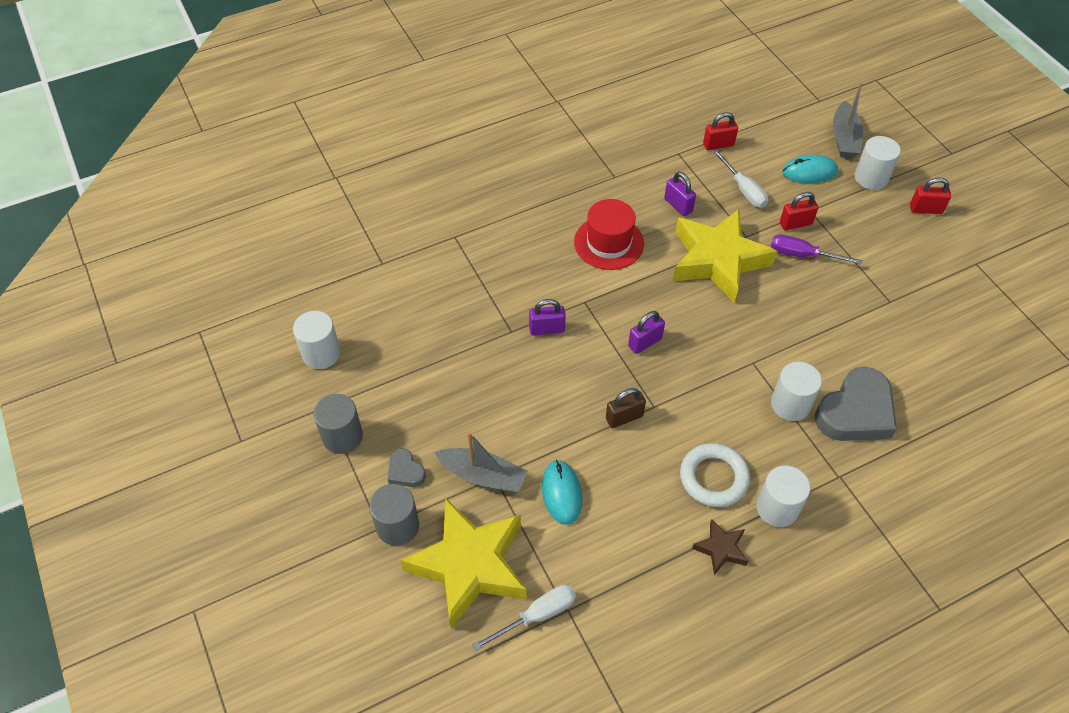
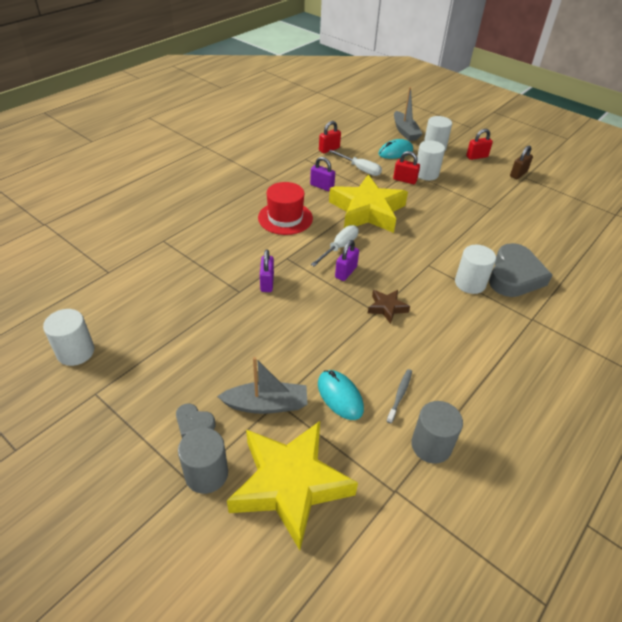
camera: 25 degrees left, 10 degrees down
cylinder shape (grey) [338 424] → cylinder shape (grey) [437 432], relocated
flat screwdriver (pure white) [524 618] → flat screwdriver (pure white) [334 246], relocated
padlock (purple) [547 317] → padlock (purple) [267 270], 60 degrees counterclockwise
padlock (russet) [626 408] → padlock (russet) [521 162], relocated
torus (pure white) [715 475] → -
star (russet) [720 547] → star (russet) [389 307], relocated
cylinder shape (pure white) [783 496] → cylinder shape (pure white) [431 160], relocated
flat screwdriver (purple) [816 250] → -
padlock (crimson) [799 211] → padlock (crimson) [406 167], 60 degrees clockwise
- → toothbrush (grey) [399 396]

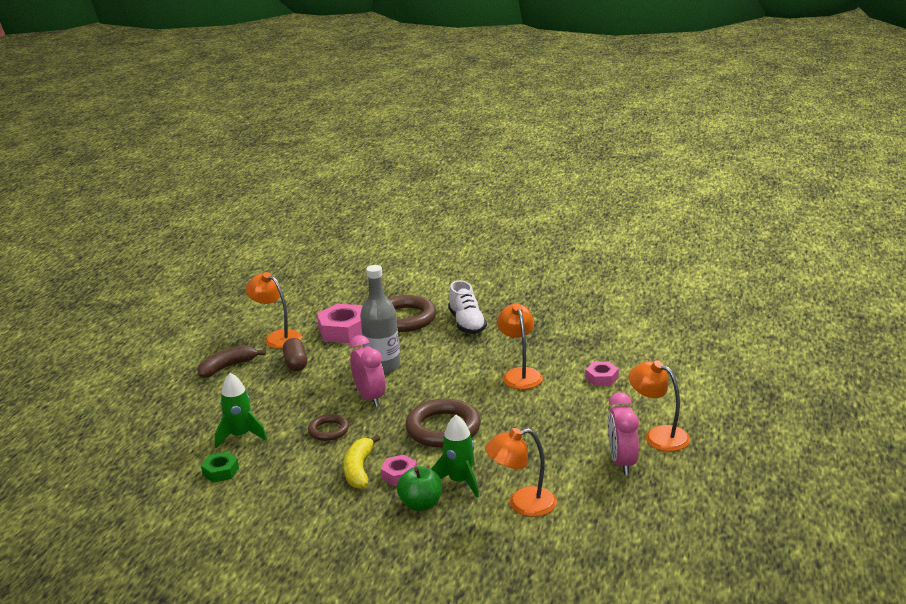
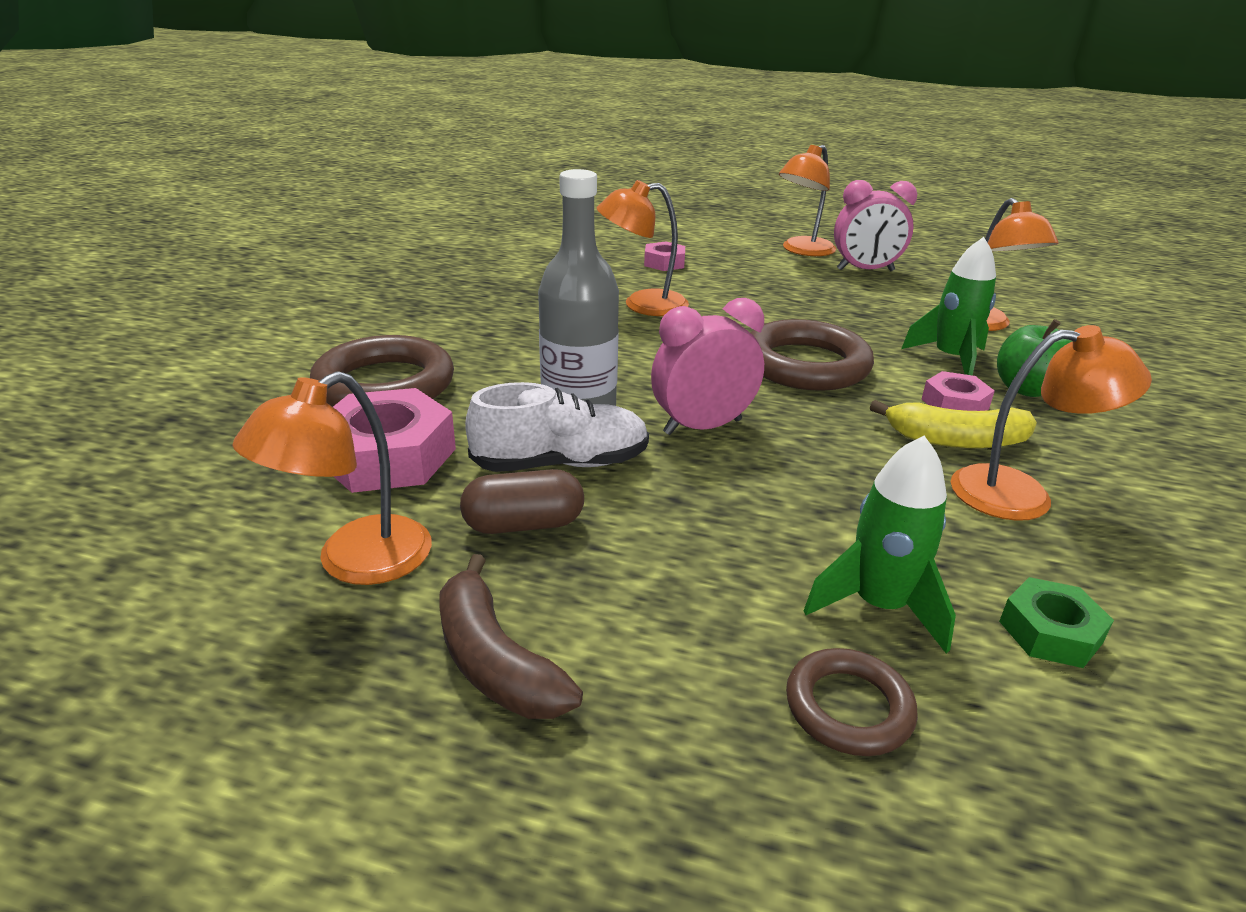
camera: 90 degrees left, 5 degrees up
torus (russet) [328 427] → torus (russet) [852 702], relocated
lace-up shoe (pure white) [467 307] → lace-up shoe (pure white) [557 427], relocated
- → reading lamp (orange-coloured) [1051 423]

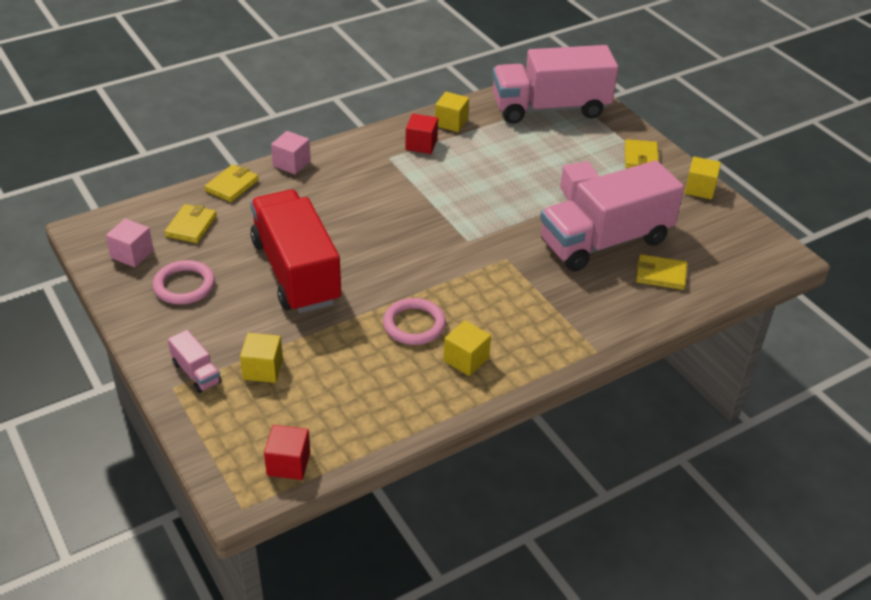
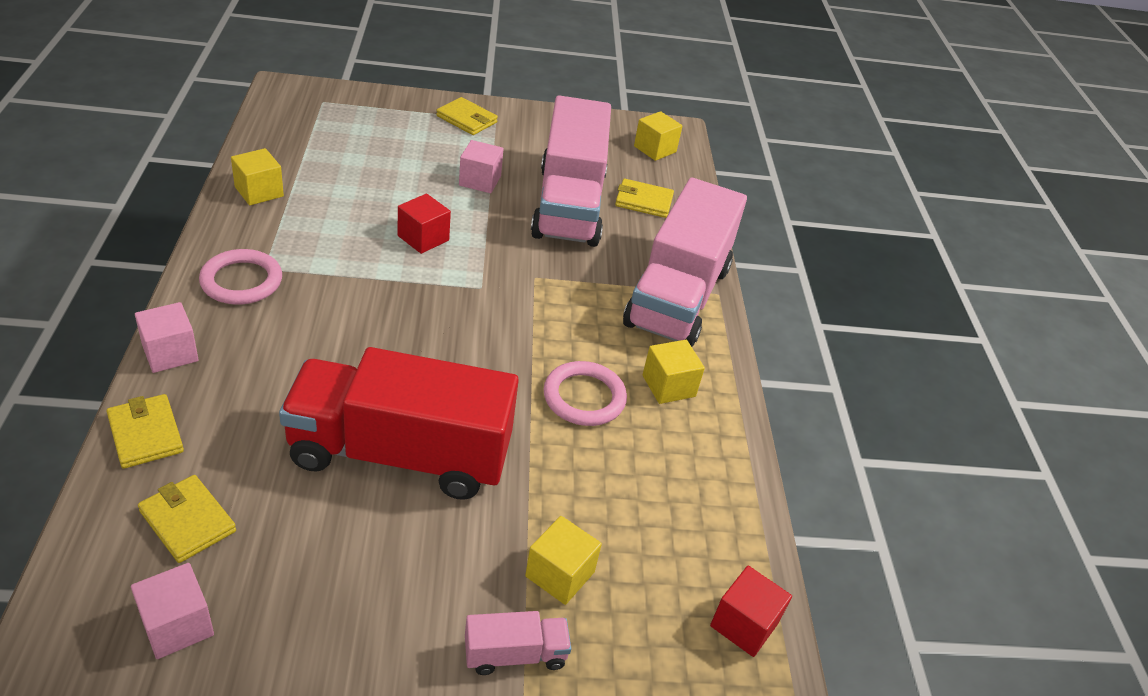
camera: 65 degrees left, 0 degrees up
torus (rosy) [184 282] → torus (rosy) [240 277], relocated
solid cube (crimson) [422 134] → solid cube (crimson) [424 224], relocated
toy truck (rosy) [555 84] → toy truck (rosy) [685 262], relocated
billfold (yellow) [661 272] → billfold (yellow) [644 198], 60 degrees clockwise
solid cube (yellow) [703 178] → solid cube (yellow) [658 136], relocated

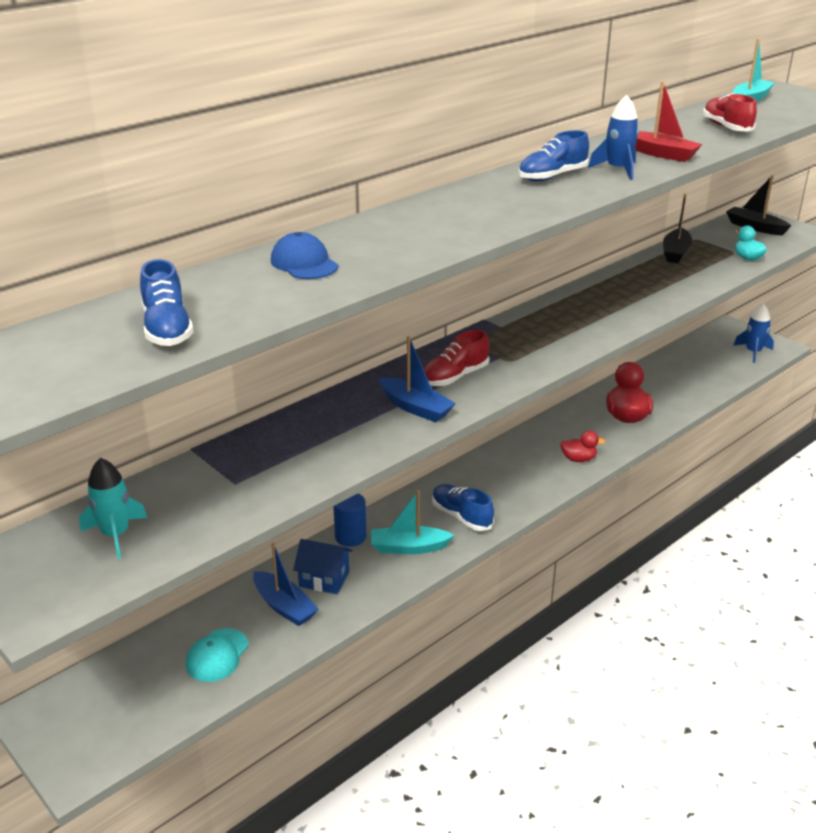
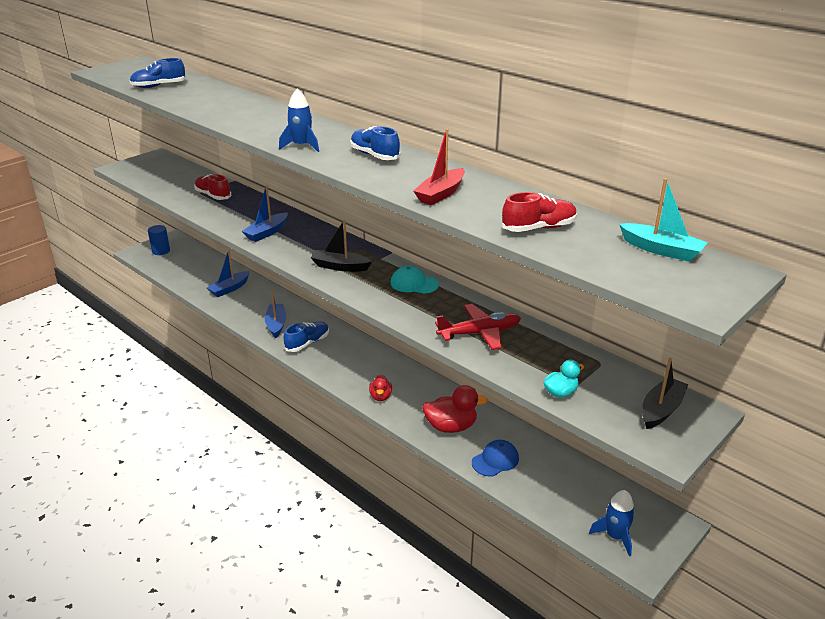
camera: 85 degrees right, 0 degrees up
toy rocket (turquoise) [113 508] → -
peaked cap (turquoise) [217 655] → peaked cap (turquoise) [415 280], relocated
peaked cap (cobalt) [304 255] → peaked cap (cobalt) [495 458], relocated
cottage (cobalt) [322 566] → -
cylinder shape (cobalt) [350 520] → cylinder shape (cobalt) [159 240], relocated
boat (turquoise) [412 522] → boat (cobalt) [275 313]
lace-up shoe (crimson) [456 358] → lace-up shoe (crimson) [212 187], relocated
toy rocket (cobalt) [613 137] → toy rocket (cobalt) [299 120], relocated
boat (black) [677 228] → boat (black) [341 246], relocated
- → plane (crimson) [478 327]

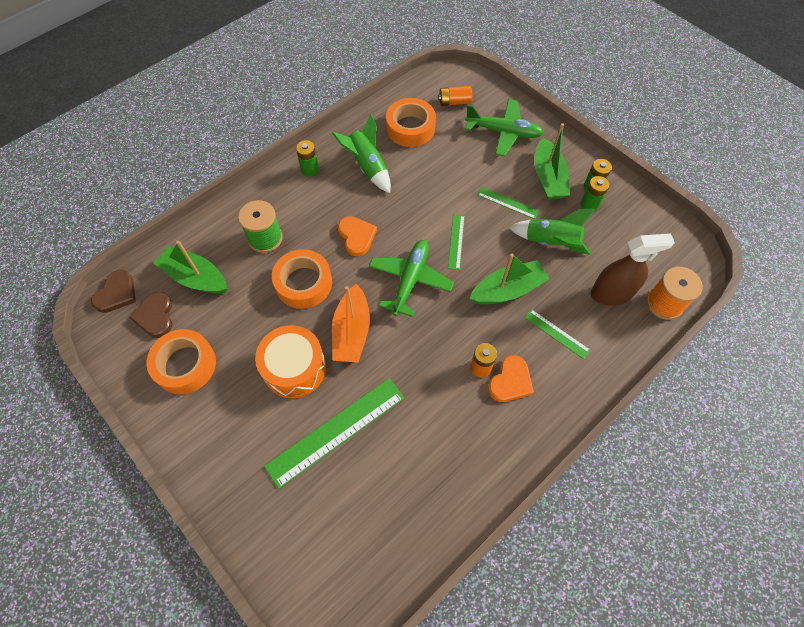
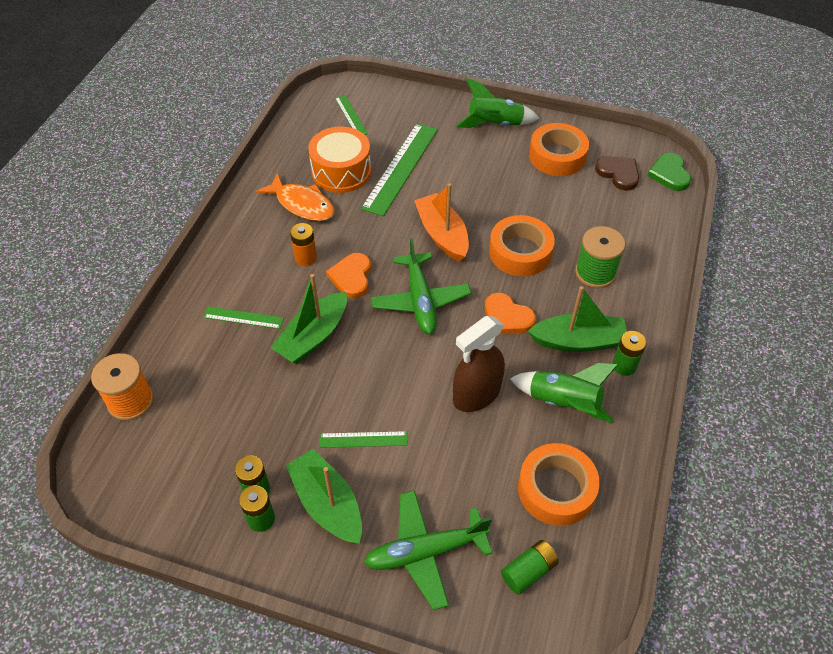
camera: 150 degrees right, 10 degrees down
heart shape (russet) [113 291] → heart shape (green) [669 172]
boat (green) [190 267] → boat (green) [577 319], relocated
toy drum (orange-coloured) [290 361] → toy drum (orange-coloured) [339 159], relocated
power cell (orange-coloured) [455 96] → power cell (green) [530 567]
ruler (green) [456 242] → ruler (green) [351 115], relocated
heart shape (orange-coloured) [511 378] → heart shape (orange-coloured) [348 275], relocated
toy rocket (green) [552 231] → toy rocket (green) [497 103], relocated
spray cleaner (russet) [633 269] → spray cleaner (russet) [479 364], relocated
- → fish figure (orange-coloured) [295 197]

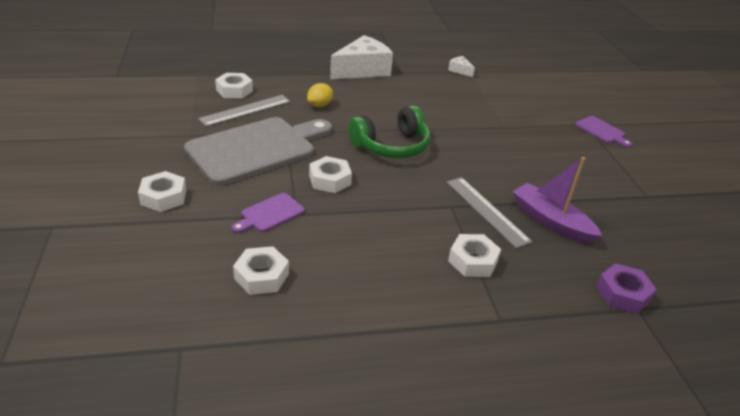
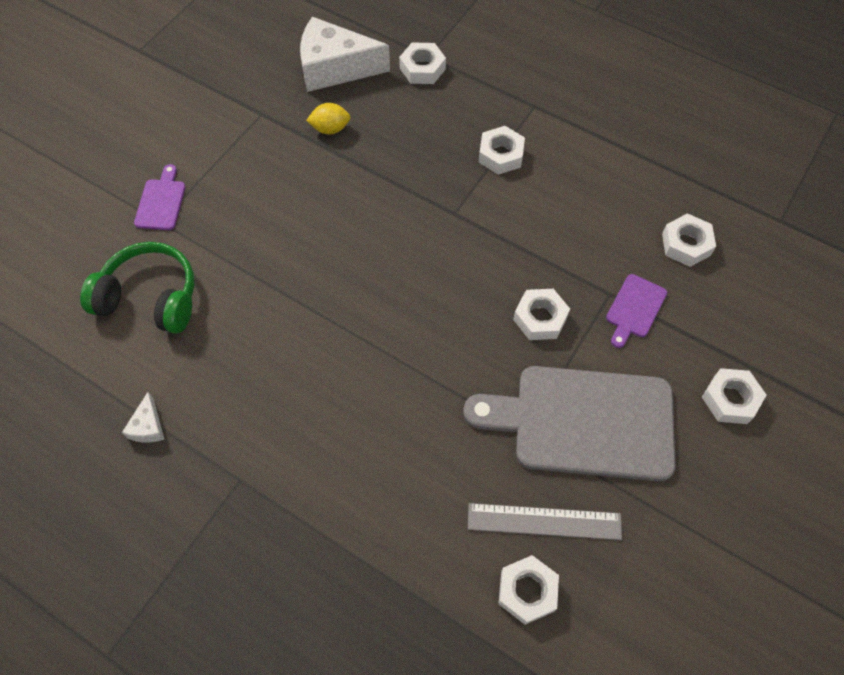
camera: 135 degrees left, 25 degrees up
bread board (purple) [268 213] → bread board (purple) [636 311], 120 degrees clockwise
citrus fruit (yellow) [320 95] → citrus fruit (yellow) [328 118], relocated
cheese (pure white) [361 57] → cheese (pure white) [345 54], relocated
headphones (green) [389 132] → headphones (green) [137 288], relocated
ruler (grey) [489 212] → -
boat (purple) [557 200] → -
nut (purple) [626 288] → nut (pure white) [422 63]

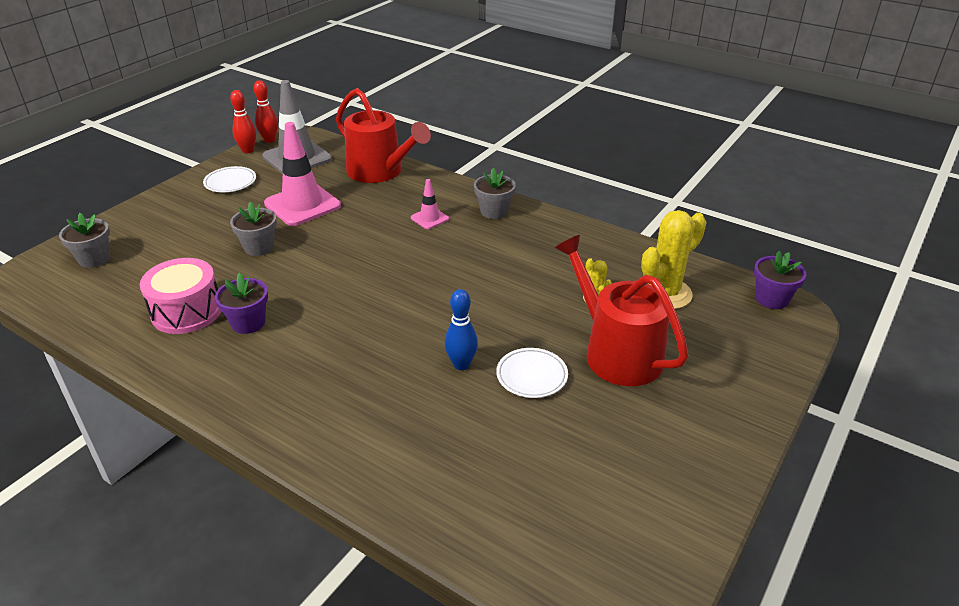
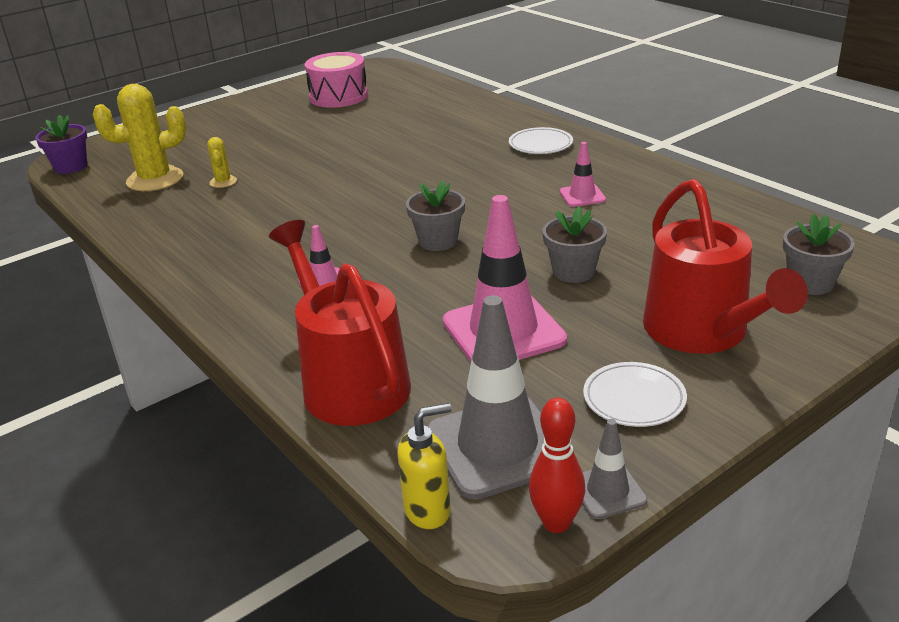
camera: 160 degrees left, 5 degrees down
toy drum (rosy) [180 296] → toy drum (rosy) [336 80], relocated
plant pot (purple) [241 303] → traffic cone (rosy) [583 174]
skittle (crimson) [243 121] → traffic cone (grey) [615 469]
skittle (cobalt) [461 329] → -
plant pot (grey) [495 193] → plant pot (grey) [435 215], relocated
plate (pure white) [532 373] → plate (pure white) [541 140], relocated
watering pot (crimson) [621 310] → watering pot (crimson) [725 266], relocated
- → soap dispenser (yellow) [424 466]

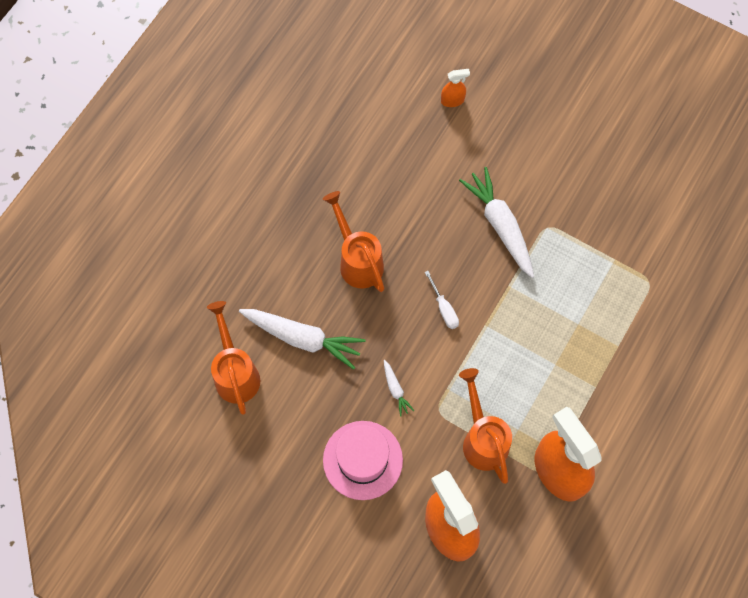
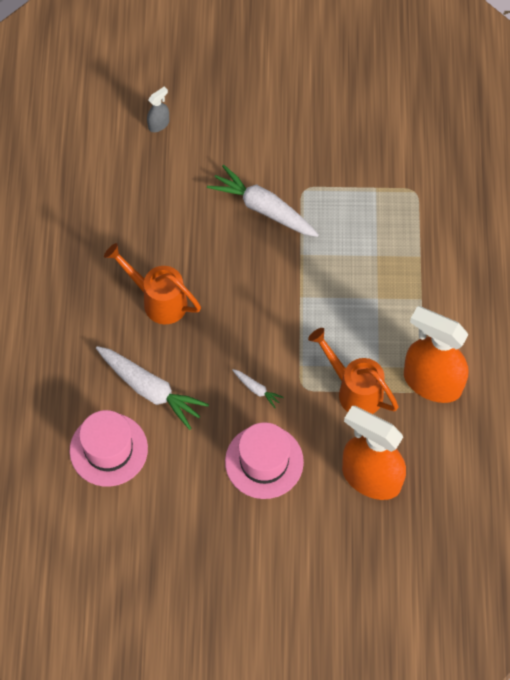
camera: 30 degrees left, 5 degrees down
watering pot (orange-coloured) [233 358] → hat (rosy) [108 448]
root vegetable (pure white) [302 339] → root vegetable (pure white) [152 388], 45 degrees clockwise
flat screwdriver (pure white) [442 300] → -
spray cleaner (orange-coloured) [455 88] → spray cleaner (grey) [158 109]

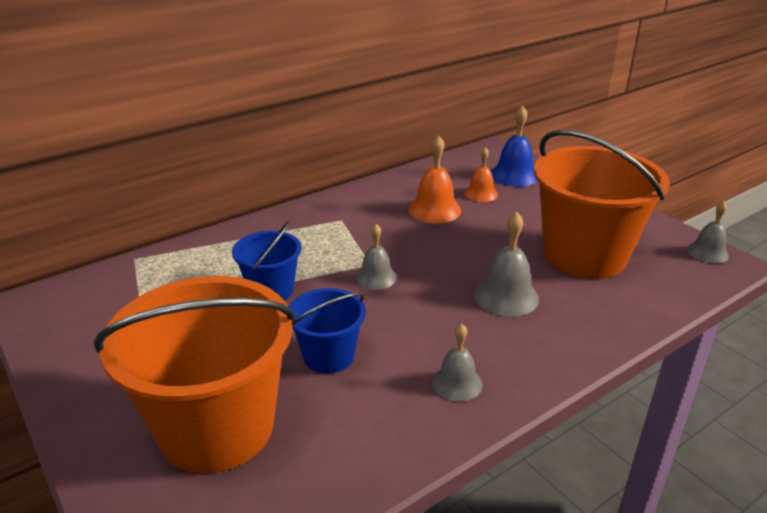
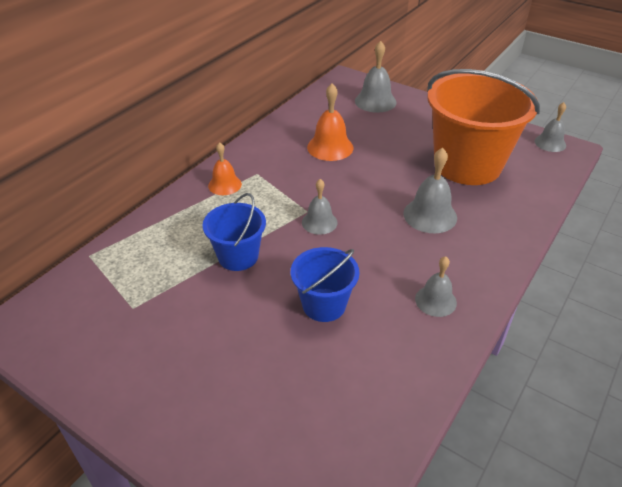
camera: 20 degrees left, 10 degrees up
bucket (orange-coloured) [194 375] → -
hand bell (orange-coloured) [481 174] → hand bell (orange-coloured) [225 168], relocated
hand bell (cobalt) [514 146] → hand bell (grey) [375 77]

